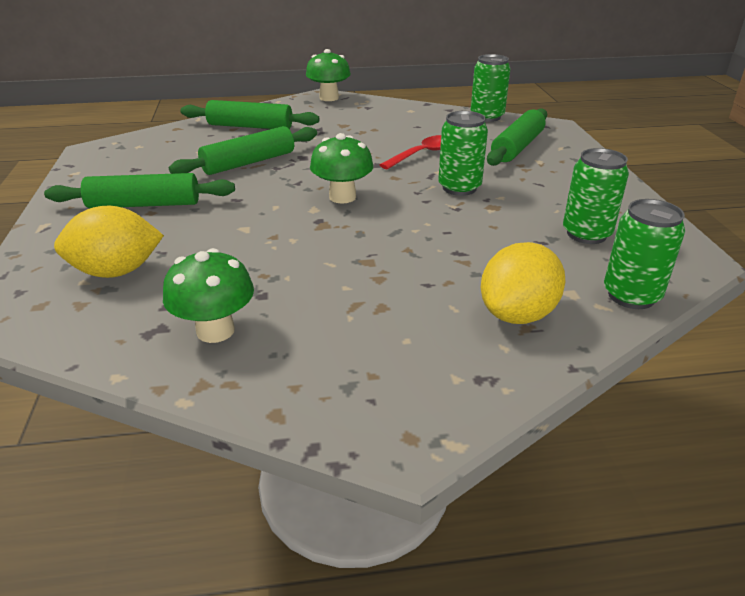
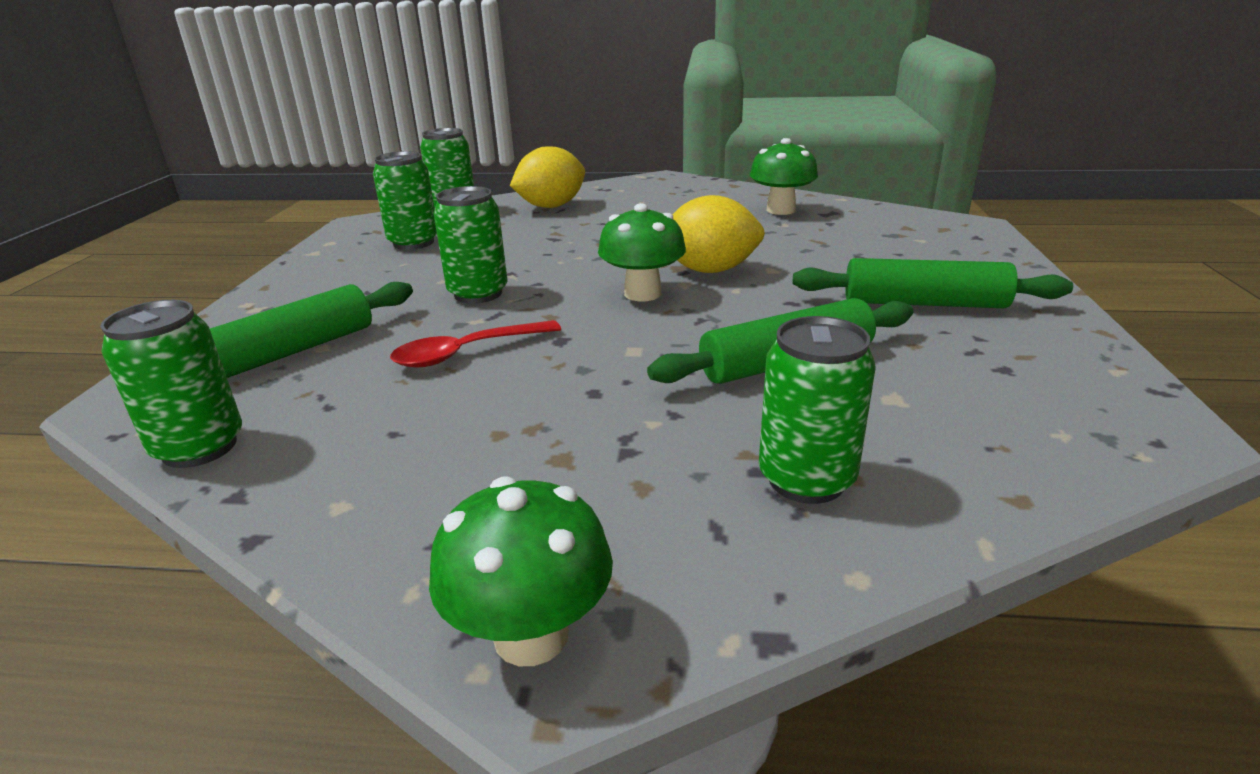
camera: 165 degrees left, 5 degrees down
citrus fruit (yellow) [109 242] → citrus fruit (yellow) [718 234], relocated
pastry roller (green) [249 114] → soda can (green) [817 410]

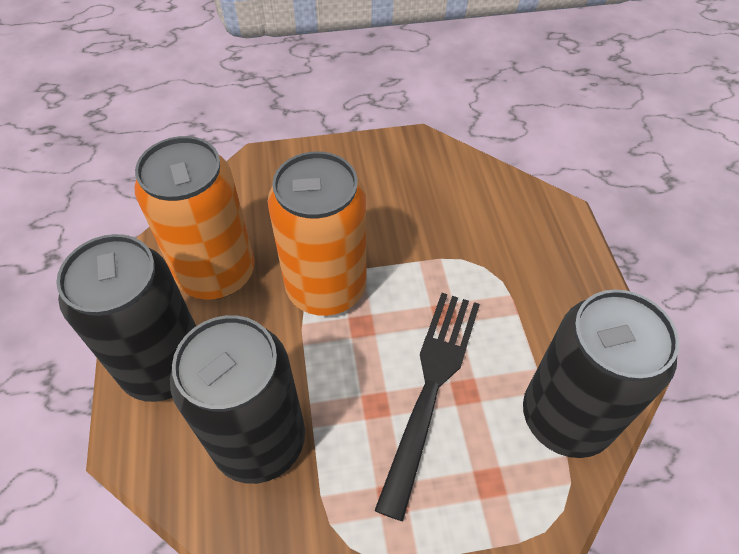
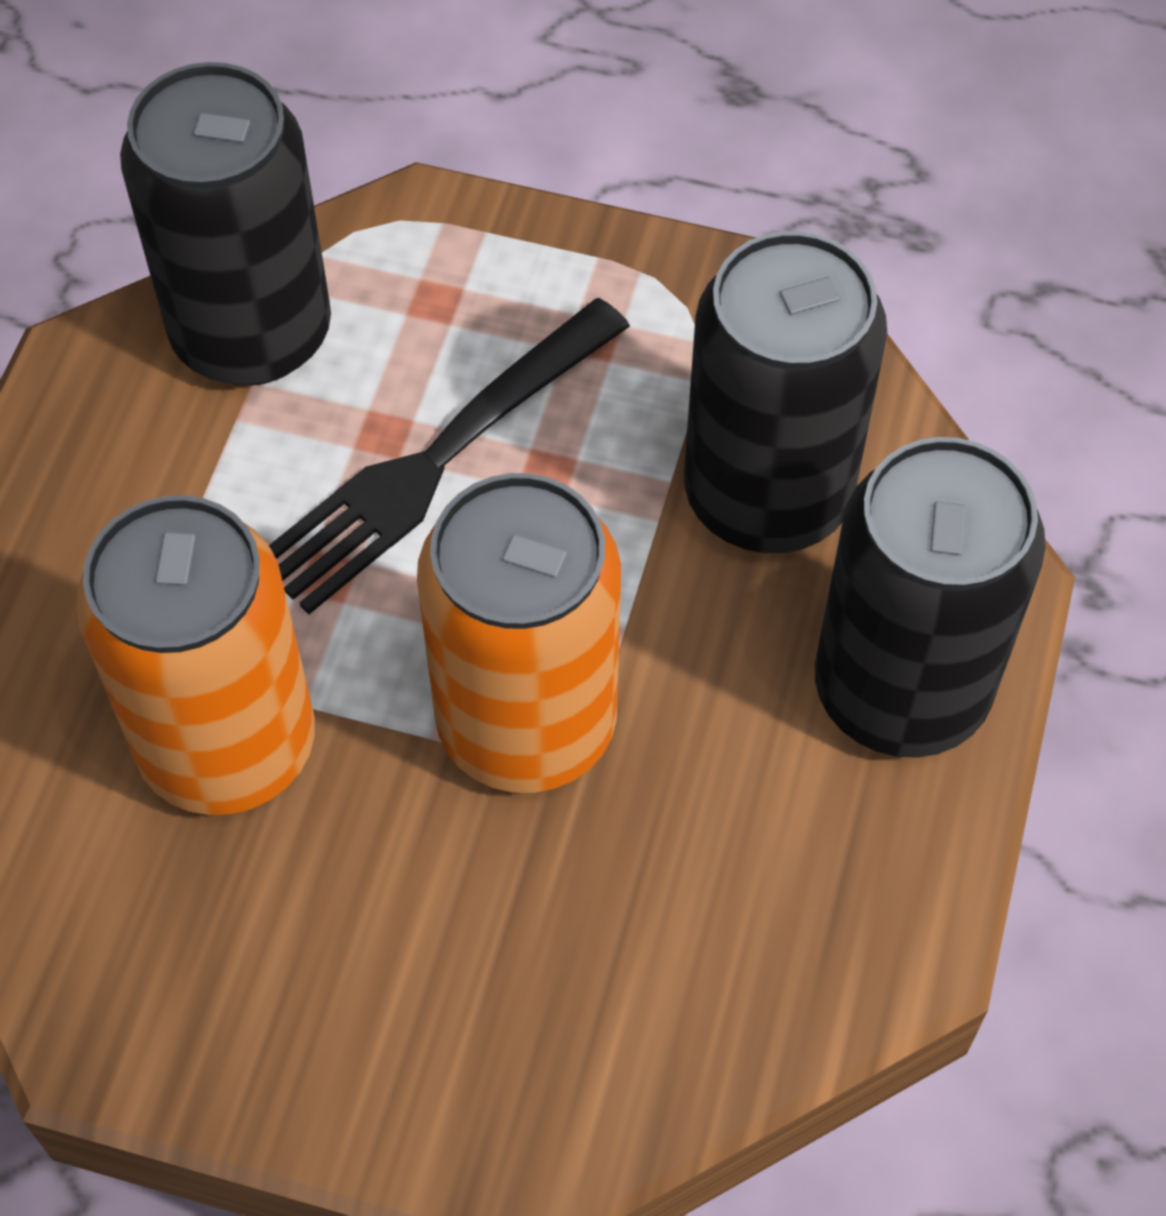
camera: 155 degrees left, 5 degrees up
soda can (orange-coloured) [194 218] → soda can (orange-coloured) [195 655], relocated

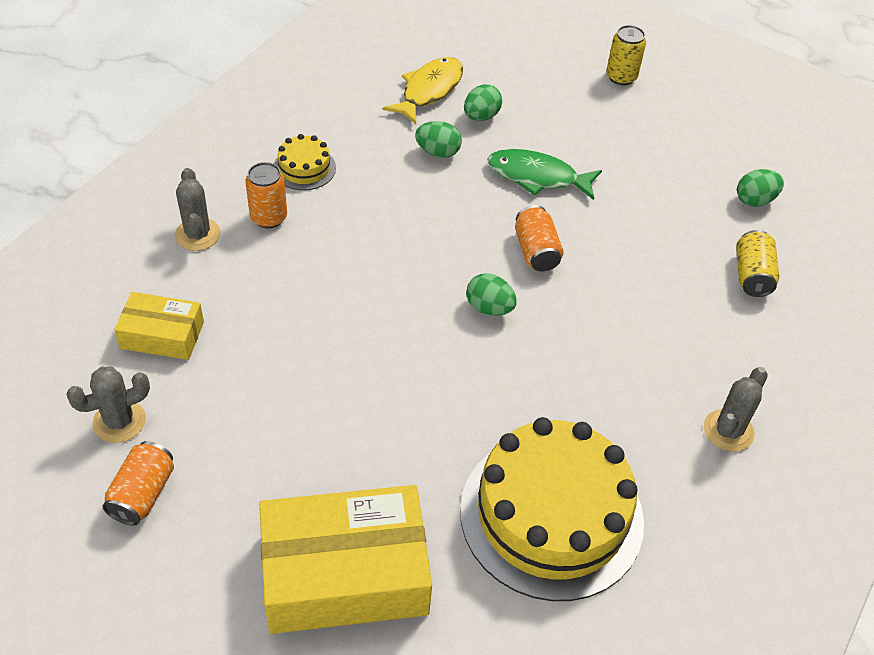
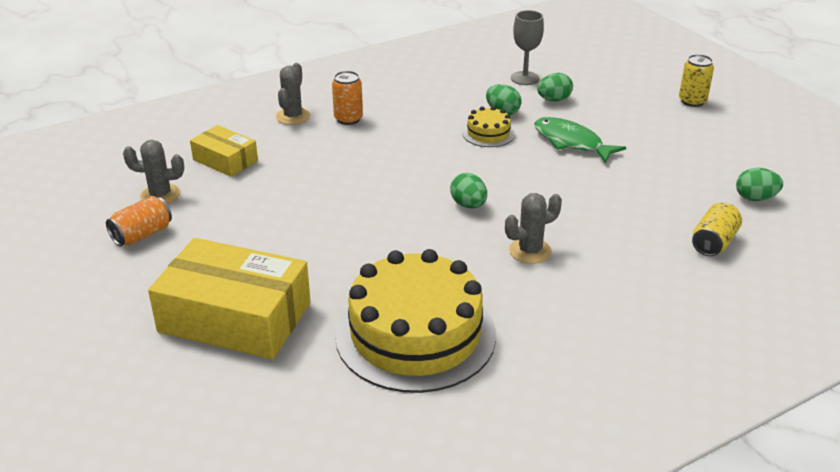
camera: 30 degrees right, 15 degrees down
gateau (yellow) [305 162] → gateau (yellow) [488 126], relocated
fish figure (yellow) [423 90] → chalice (grey) [527 47]
soda can (orange-coloured) [539 238] → -
saguaro cactus (grey) [736 409] → saguaro cactus (grey) [533 228], relocated

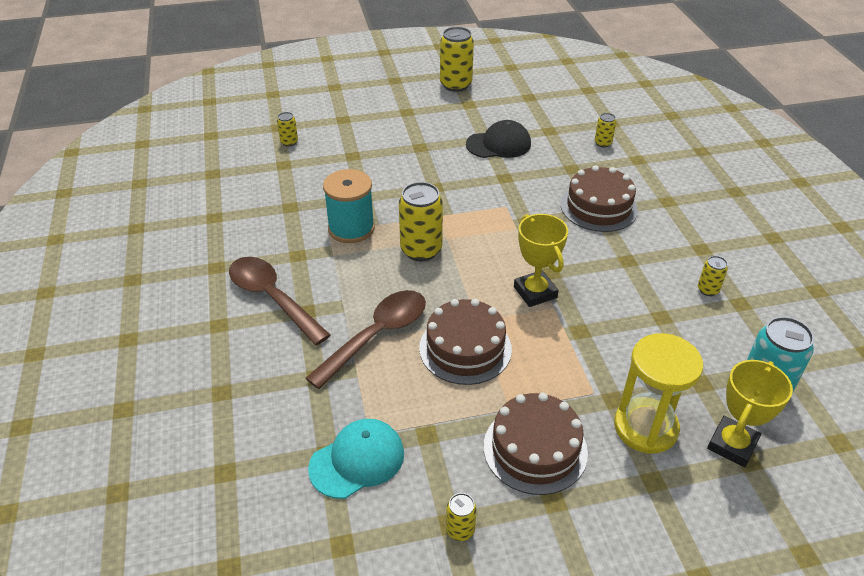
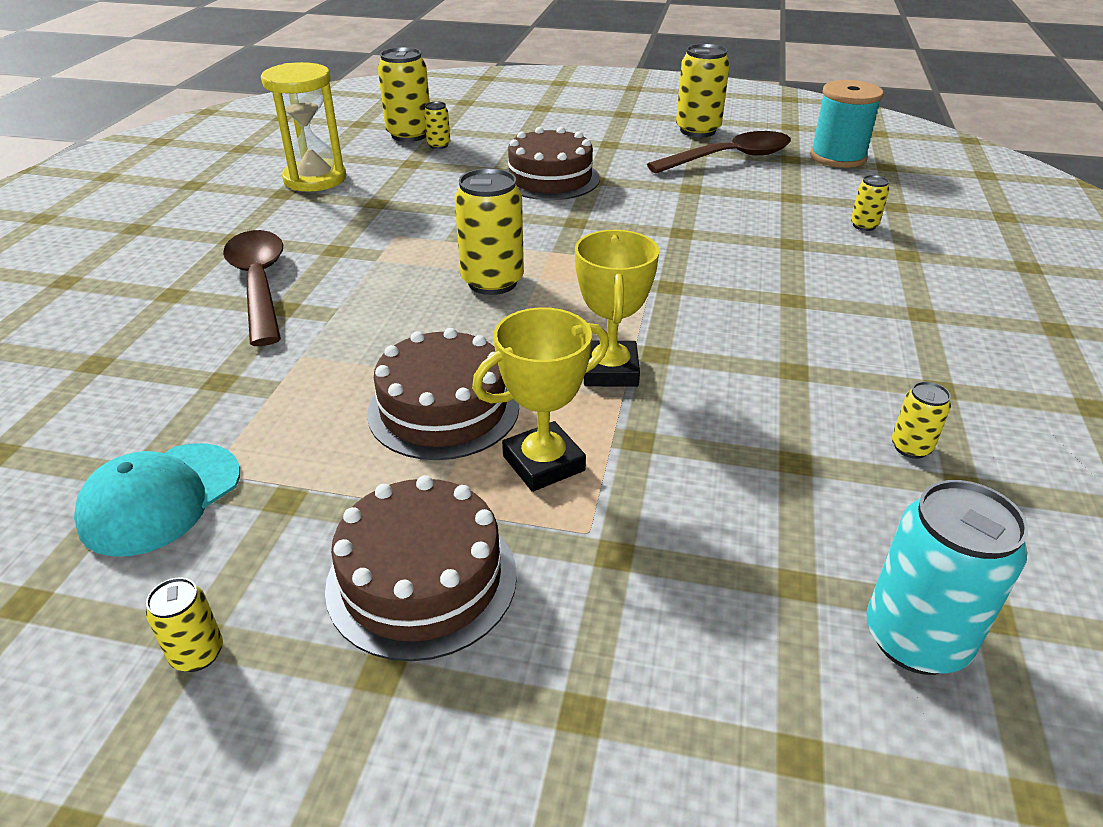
camera: 25 degrees right, 5 degrees down
tablespoon (russet) [365 339] → tablespoon (russet) [719 152], relocated
peaked cap (turquoise) [356 459] → peaked cap (turquoise) [157 500], 135 degrees clockwise
spool (turquoise) [349 206] → spool (turquoise) [847 124], relocated
peaked cap (black) [498 139] → -
gateau (russet) [599 198] → gateau (russet) [553 163], relocated
sandglass (yellow) [658 393] → sandglass (yellow) [303 127], relocated
trophy (yellow) [750 413] → trophy (yellow) [540 399], relocated
- → soda can (yellow) [404 94]

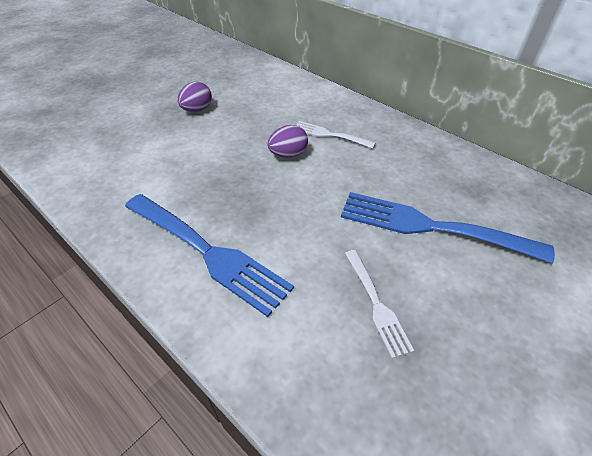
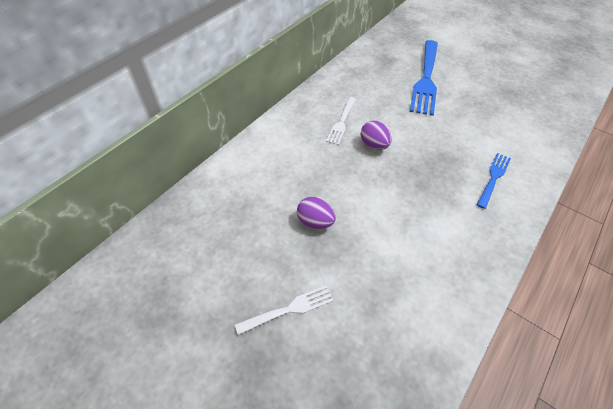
camera: 95 degrees left, 5 degrees up
dinner fork (cobalt) [209 255] → dinner fork (cobalt) [494 181], x0.53
dinner fork (pure white) [379 304] → dinner fork (pure white) [284 310], relocated

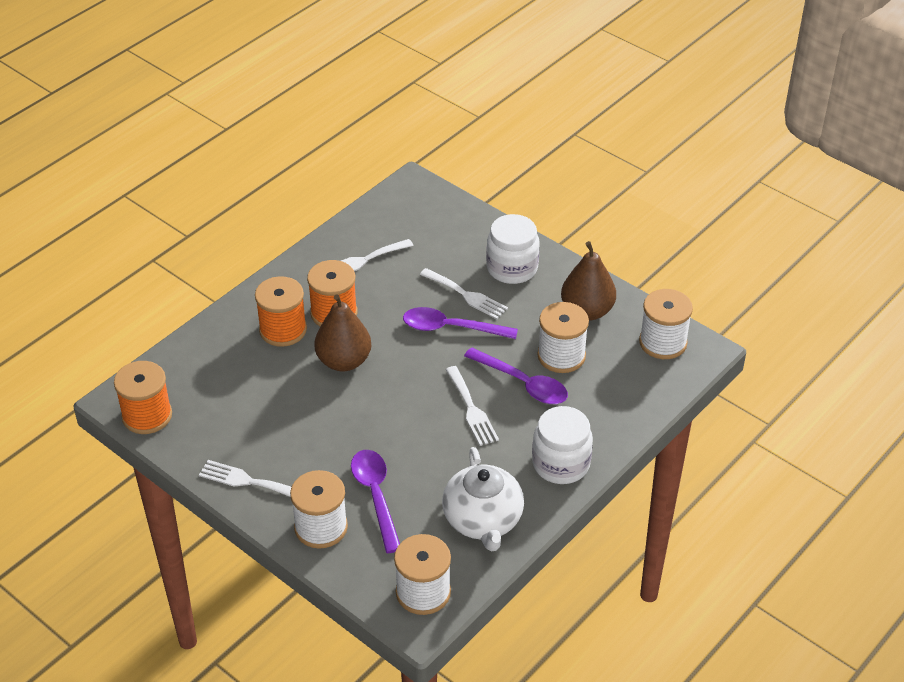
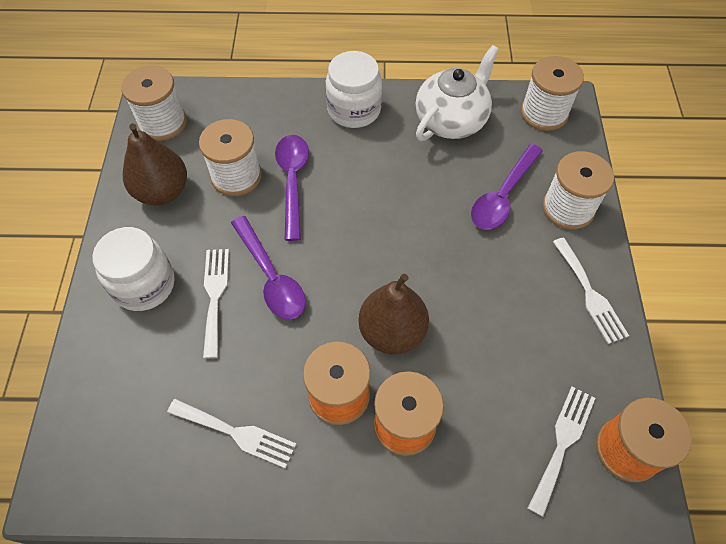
camera: 130 degrees left, 15 degrees up
dinner fork (pure white) [472 406] → dinner fork (pure white) [561 452], relocated

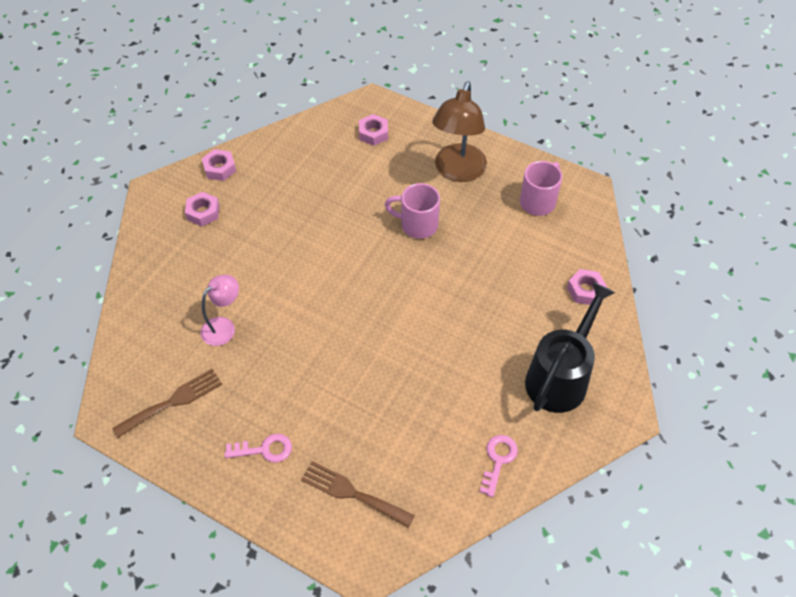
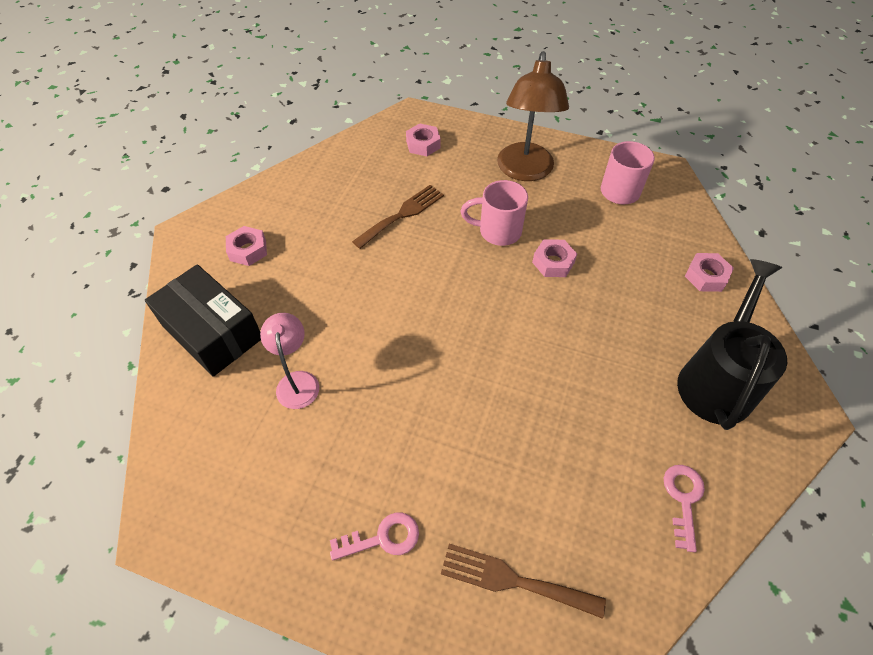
camera: 10 degrees left, 0 degrees up
dinner fork (russet) [167 403] → dinner fork (russet) [398 217], relocated
reading lamp (rosy) [220 310] → reading lamp (rosy) [289 361], 45 degrees counterclockwise
nut (rosy) [219 165] → nut (rosy) [554 258], relocated
- → package (black) [203 320]

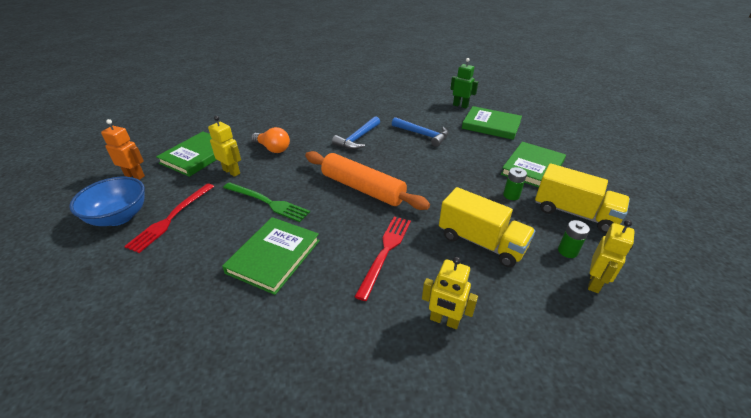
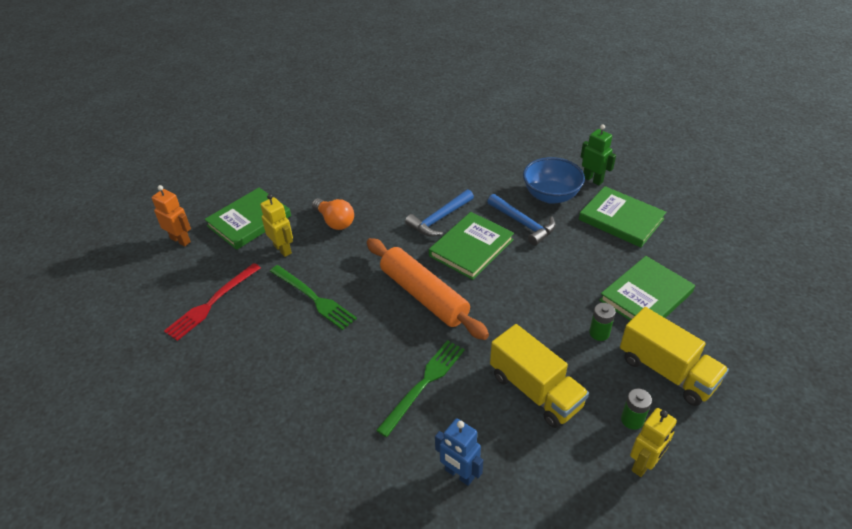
camera: 15 degrees right, 5 degrees up
bowl (cobalt) [107 201] → bowl (cobalt) [554 180], relocated
hardback (green) [271 256] → hardback (green) [471 246], relocated
dinner fork (crimson) [382 258] → dinner fork (green) [420 388]
robot figure (yellow) [450 293] → robot figure (cobalt) [459 452]

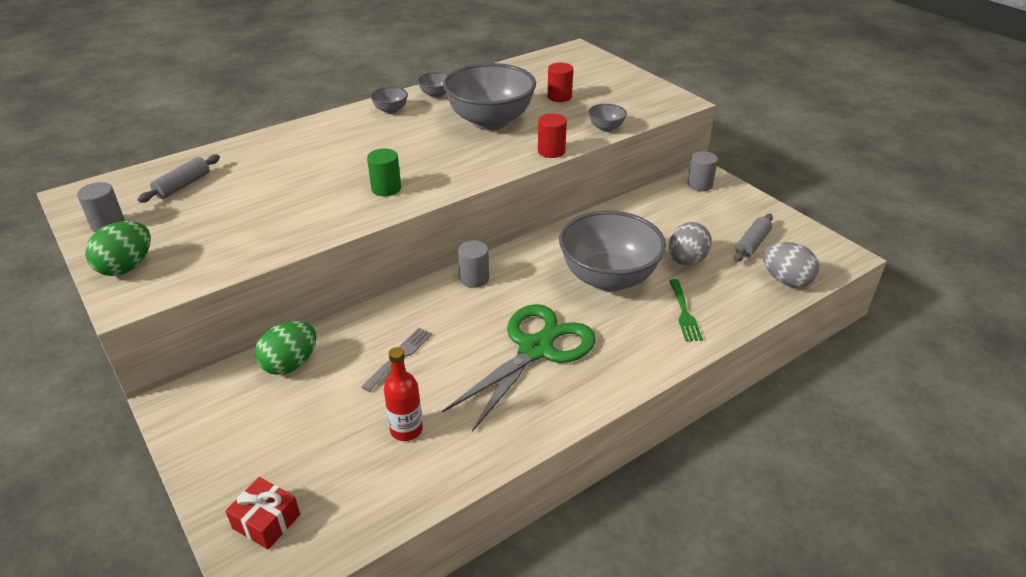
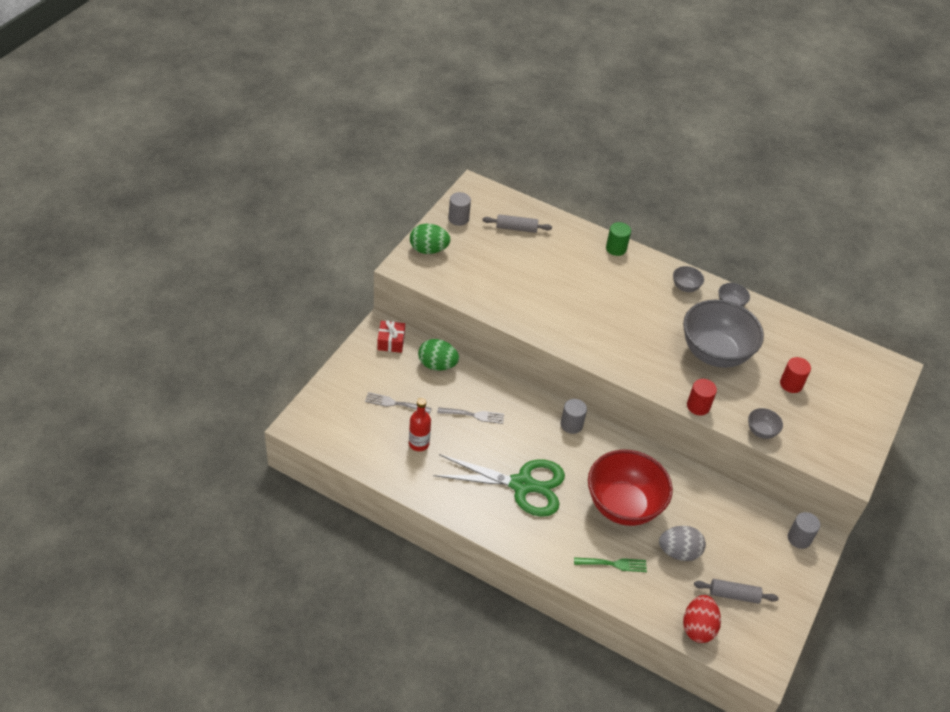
camera: 60 degrees right, 10 degrees up
gift (crimson) [262 513] → gift (crimson) [391 336], relocated
cylinder shape (green) [384 172] → cylinder shape (green) [618 239], relocated
bowl (grey) [612 251] → bowl (crimson) [630 488]
dinner fork (green) [686 310] → dinner fork (green) [610 565], 150 degrees counterclockwise
egg (grey) [791 265] → egg (crimson) [702 619]
- → dinner fork (grey) [398 403]

